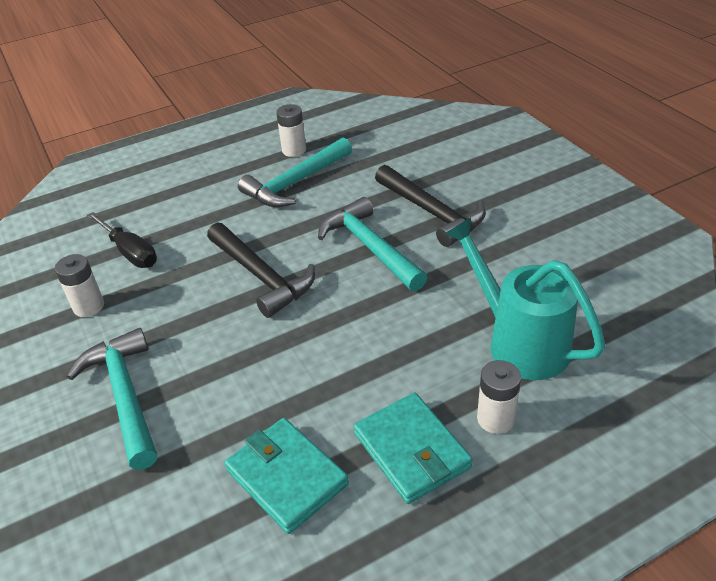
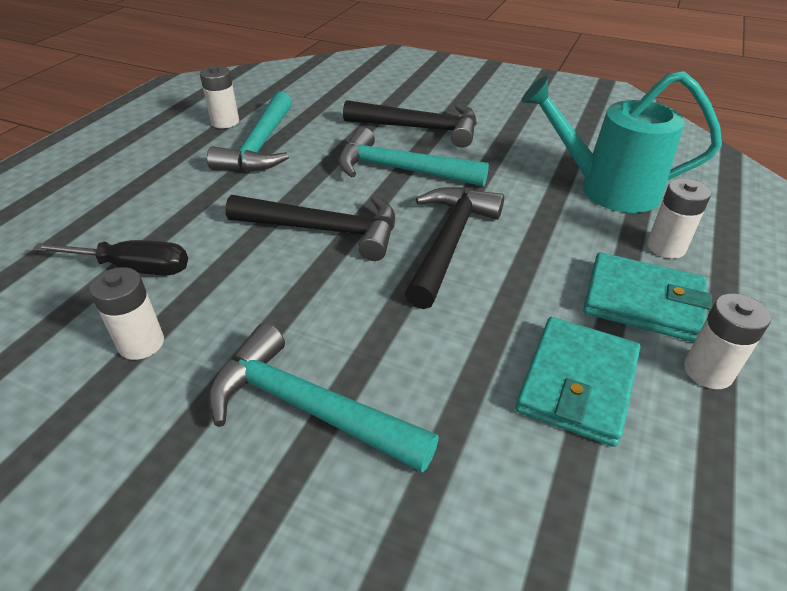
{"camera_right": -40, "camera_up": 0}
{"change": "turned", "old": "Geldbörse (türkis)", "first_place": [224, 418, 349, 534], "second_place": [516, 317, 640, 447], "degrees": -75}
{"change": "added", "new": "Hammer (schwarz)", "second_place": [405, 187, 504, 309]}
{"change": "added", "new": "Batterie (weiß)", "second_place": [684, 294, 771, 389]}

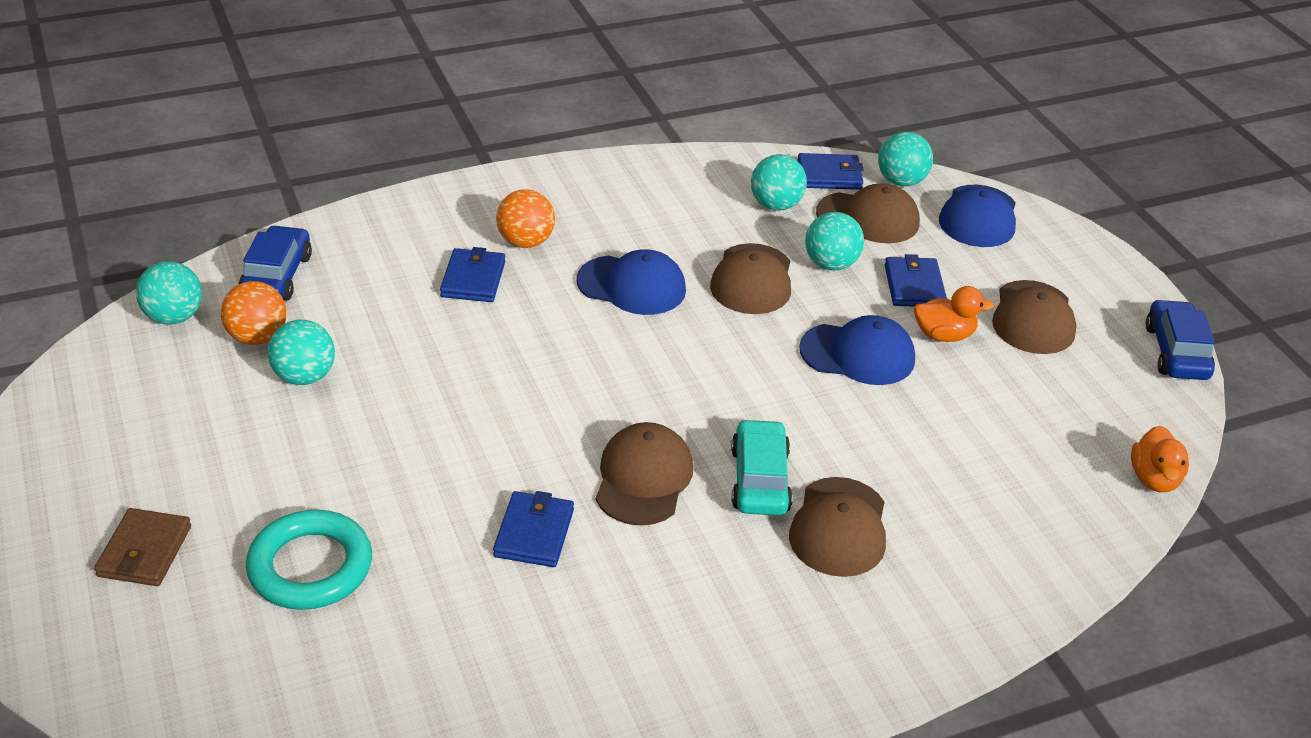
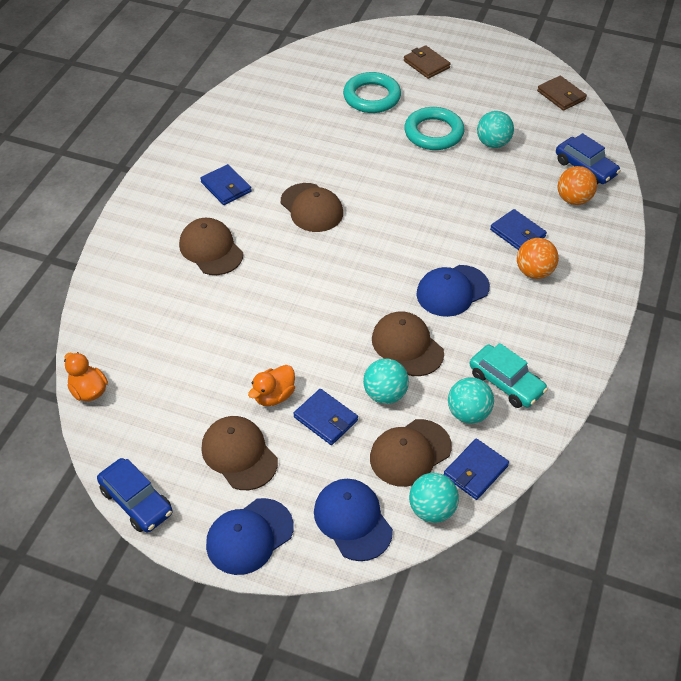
{"camera_right": 135, "camera_up": 10}
{"change": "removed", "old": "Ball (türkis)", "first_place": [136, 261, 202, 324]}
{"change": "moved", "old": "Ball (orange)", "first_place": [221, 281, 286, 345], "second_place": [558, 166, 597, 205]}
{"change": "moved", "old": "Geldbörse (blau)", "first_place": [493, 491, 574, 567], "second_place": [200, 164, 251, 205]}
{"change": "moved", "old": "Auto (türkis)", "first_place": [731, 419, 793, 516], "second_place": [470, 343, 548, 408]}
{"change": "moved", "old": "Kappe (blau)", "first_place": [799, 315, 915, 385], "second_place": [206, 498, 294, 575]}
{"change": "added", "new": "Ring (türkis)", "second_place": [404, 107, 465, 150]}
{"change": "added", "new": "Geldbörse (braun)", "second_place": [537, 76, 587, 111]}

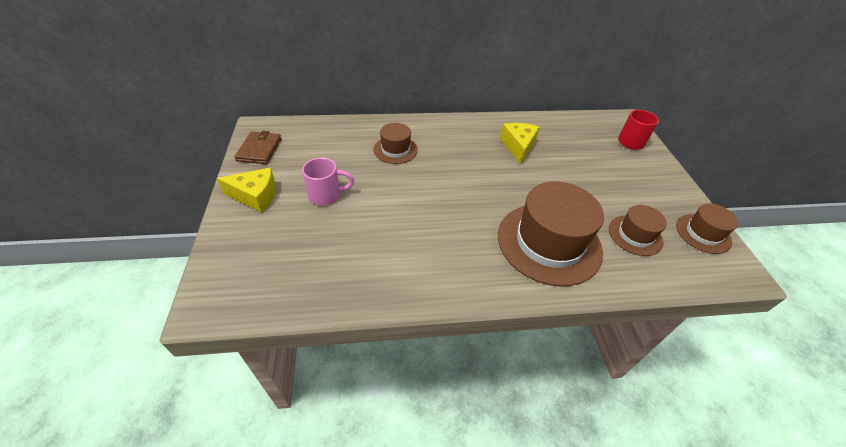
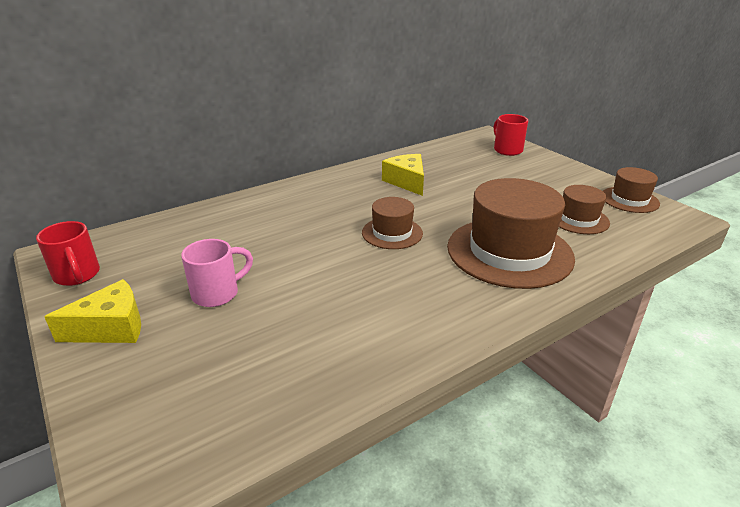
{"camera_right": -25, "camera_up": -15}
{"change": "replaced", "old": "Geldbörse (braun)", "new": "Tasse (rot)", "first_place": [234, 131, 281, 164], "second_place": [36, 221, 100, 286]}
{"change": "moved", "old": "Hut (braun)", "first_place": [374, 123, 418, 164], "second_place": [362, 197, 423, 249]}

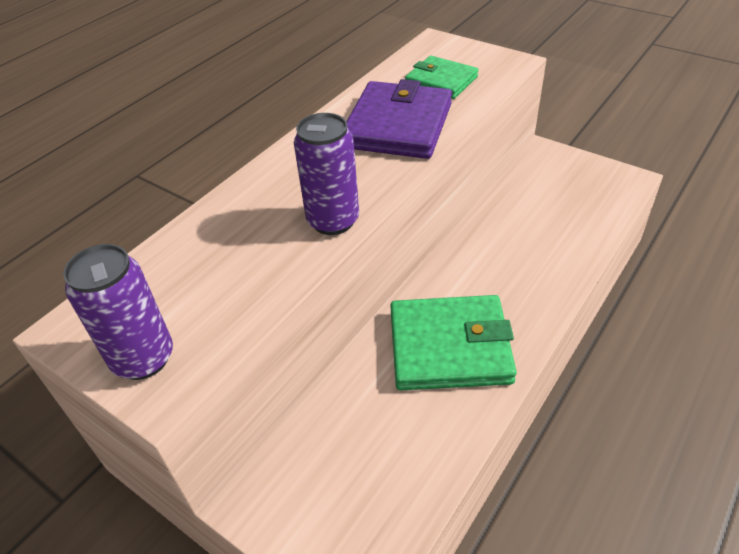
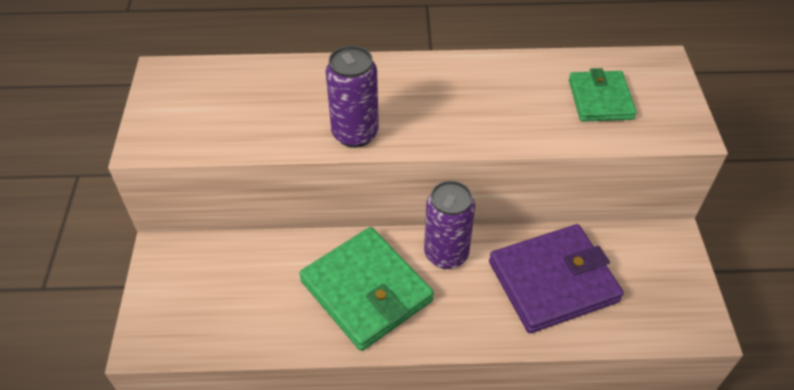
{"camera_right": 50, "camera_up": 5}
{"change": "moved", "old": "Dose (lila)", "first_place": [63, 244, 173, 380], "second_place": [424, 181, 475, 269]}
{"change": "moved", "old": "Geldbörse (lila)", "first_place": [346, 79, 452, 159], "second_place": [489, 224, 624, 333]}

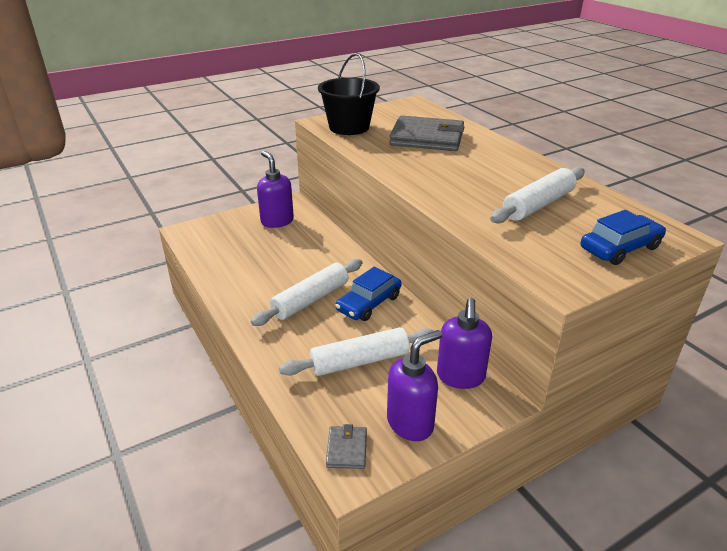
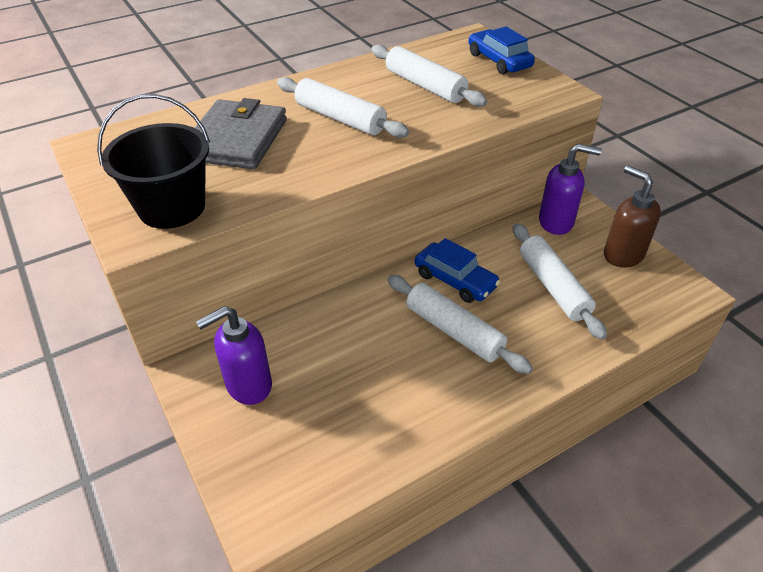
{"camera_right": -90, "camera_up": 10}
{"change": "removed", "old": "Geldbörse (grau)", "first_place": [326, 424, 367, 469]}
{"change": "recoloured", "old": "Seifenspender (lila)", "new": "Seifenspender (braun)", "first_place": [387, 330, 442, 441], "second_place": [604, 165, 661, 267]}
{"change": "added", "new": "Nudelholz (weiß)", "second_place": [277, 77, 409, 138]}

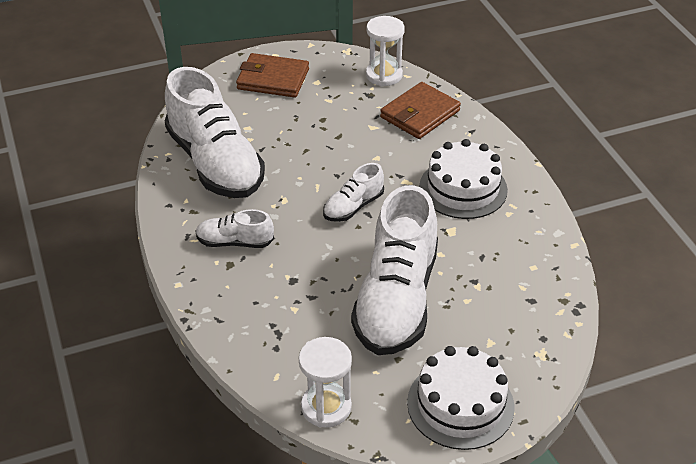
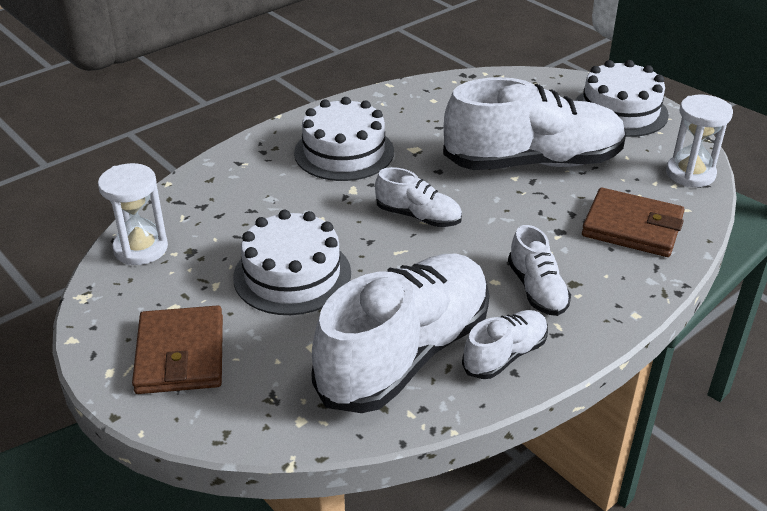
{"camera_right": -110, "camera_up": -5}
{"change": "moved", "old": "Geldbörse (braun)", "first_place": [380, 82, 461, 139], "second_place": [582, 188, 685, 257]}
{"change": "added", "new": "Kuchen (weiß)", "second_place": [233, 210, 351, 315]}
{"change": "added", "new": "Schuh (weiß)", "second_place": [462, 310, 548, 379]}

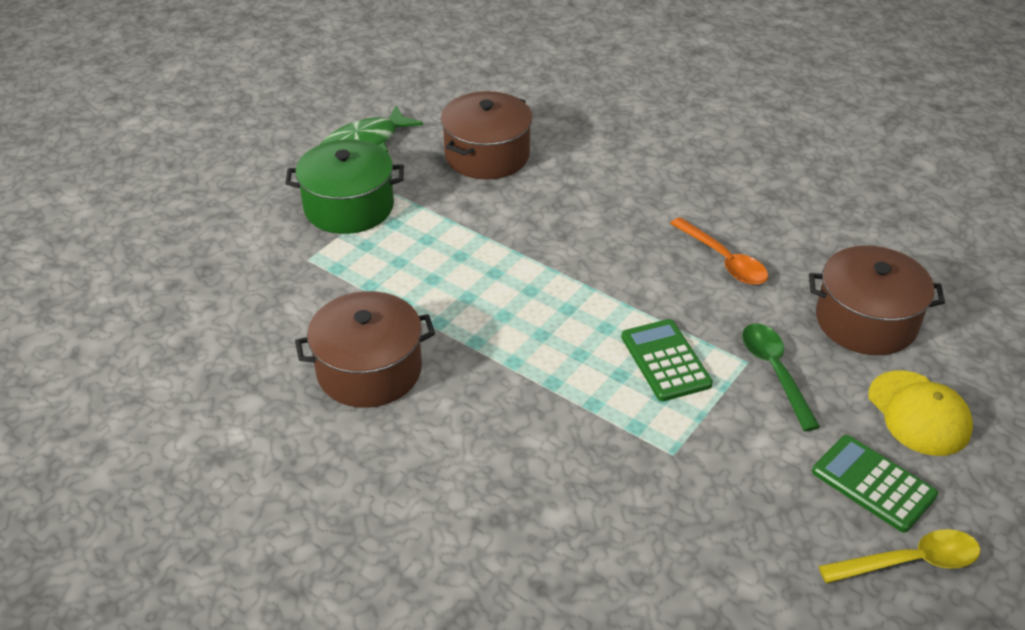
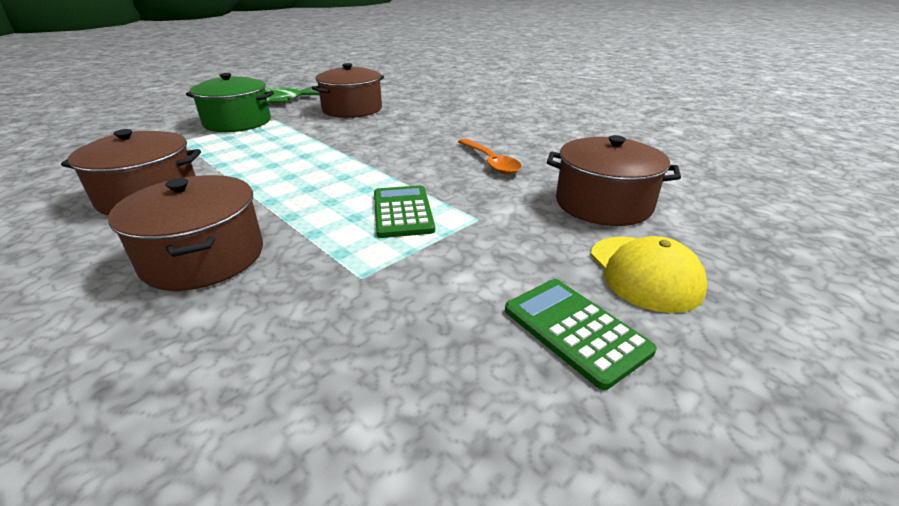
{"camera_right": 10, "camera_up": -10}
{"change": "removed", "old": "Löffel (grün)", "first_place": [742, 324, 820, 431]}
{"change": "removed", "old": "Löffel (gelb)", "first_place": [819, 529, 981, 584]}
{"change": "added", "new": "Kochtopf (braun)", "second_place": [108, 175, 263, 291]}

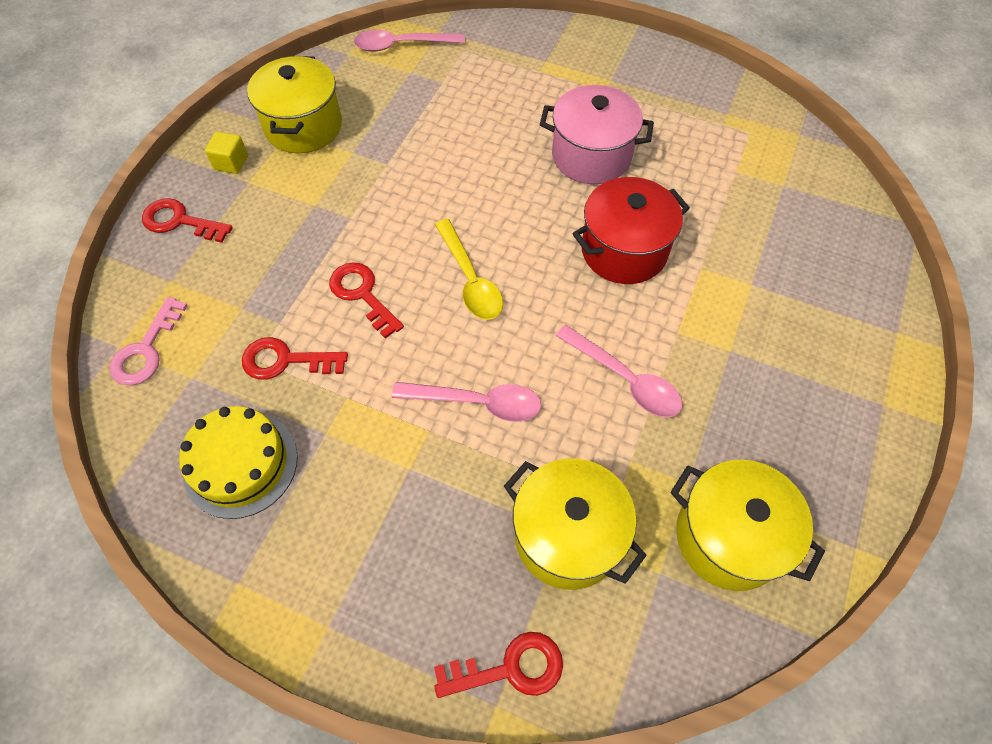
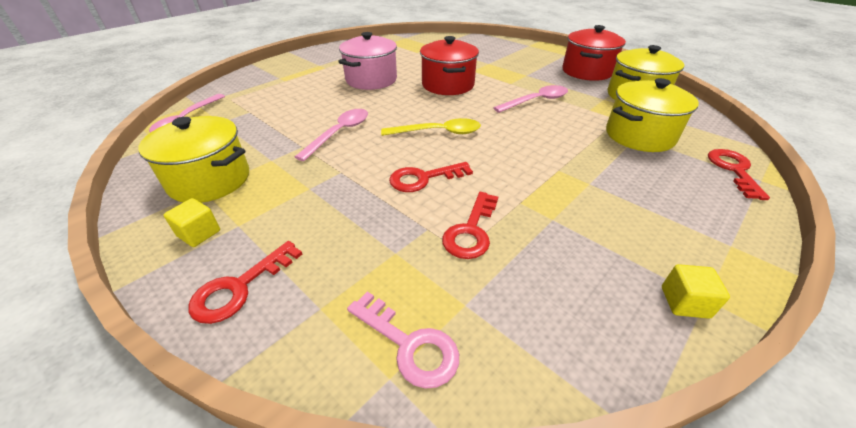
{"camera_right": -70, "camera_up": -20}
{"change": "removed", "old": "Kuchen (gelb)", "first_place": [179, 406, 298, 519]}
{"change": "moved", "old": "Löffel (rosa)", "first_place": [392, 382, 541, 422], "second_place": [295, 109, 368, 161]}
{"change": "added", "new": "Kochtopf (rot)", "second_place": [562, 25, 626, 81]}
{"change": "added", "new": "Kubus (gelb)", "second_place": [662, 264, 730, 319]}

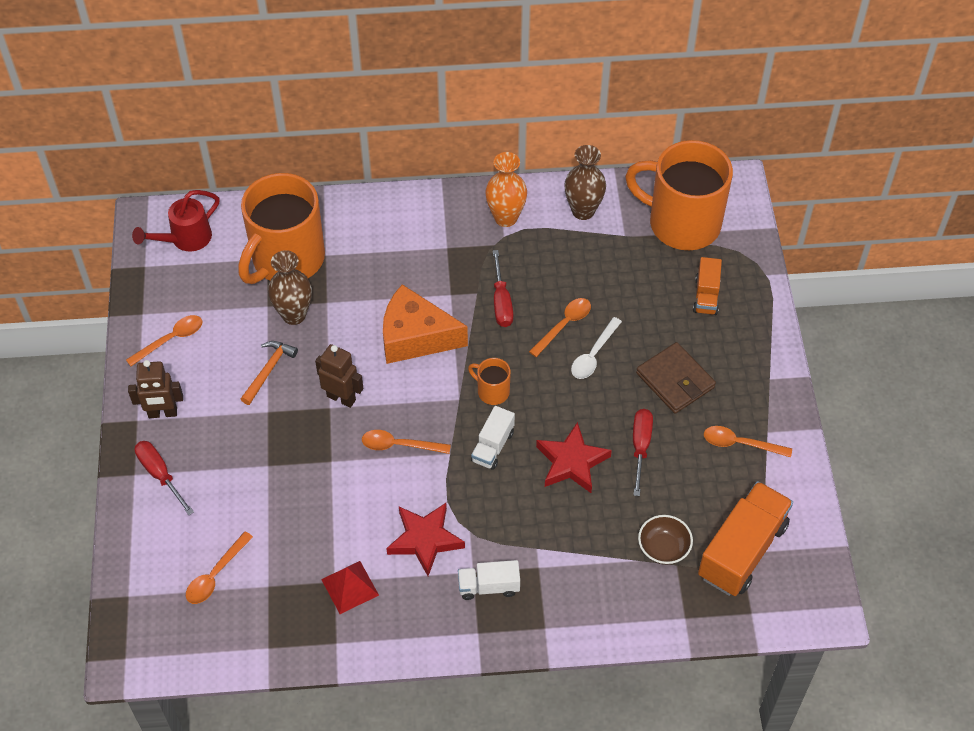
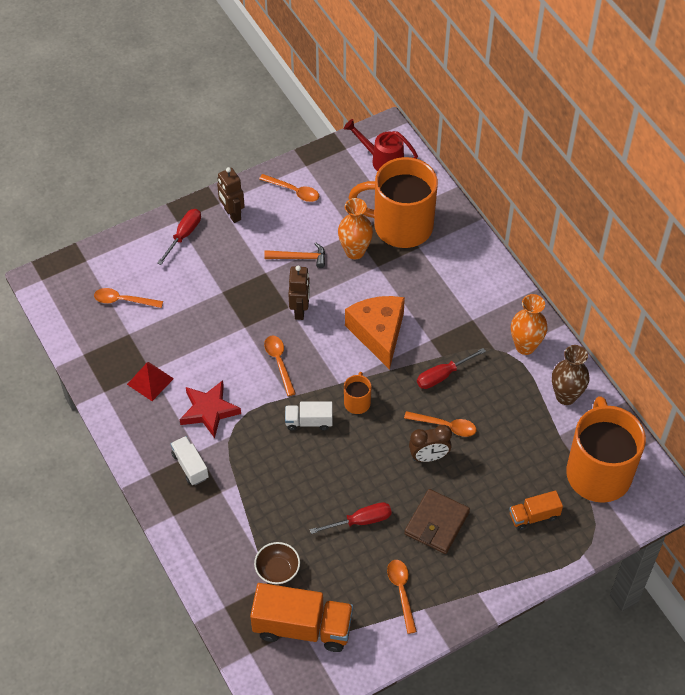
{"camera_right": 65, "camera_up": 0}
{"change": "recoloured", "old": "Vase (braun)", "new": "Vase (orange)", "first_place": [268, 250, 312, 325], "second_place": [338, 198, 373, 259]}
{"change": "removed", "old": "Stern (rot)", "first_place": [536, 422, 612, 493]}
{"change": "replaced", "old": "Löffel (weiß)", "new": "Wecker (braun)", "first_place": [571, 317, 622, 379], "second_place": [409, 425, 452, 462]}

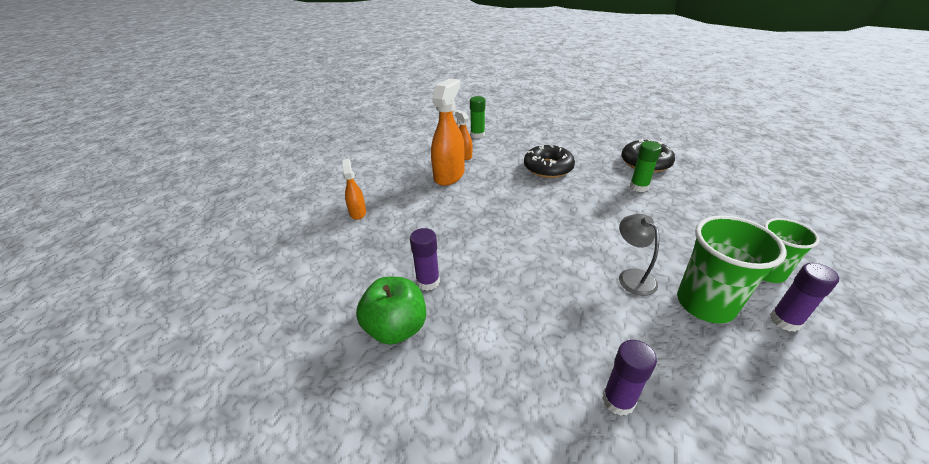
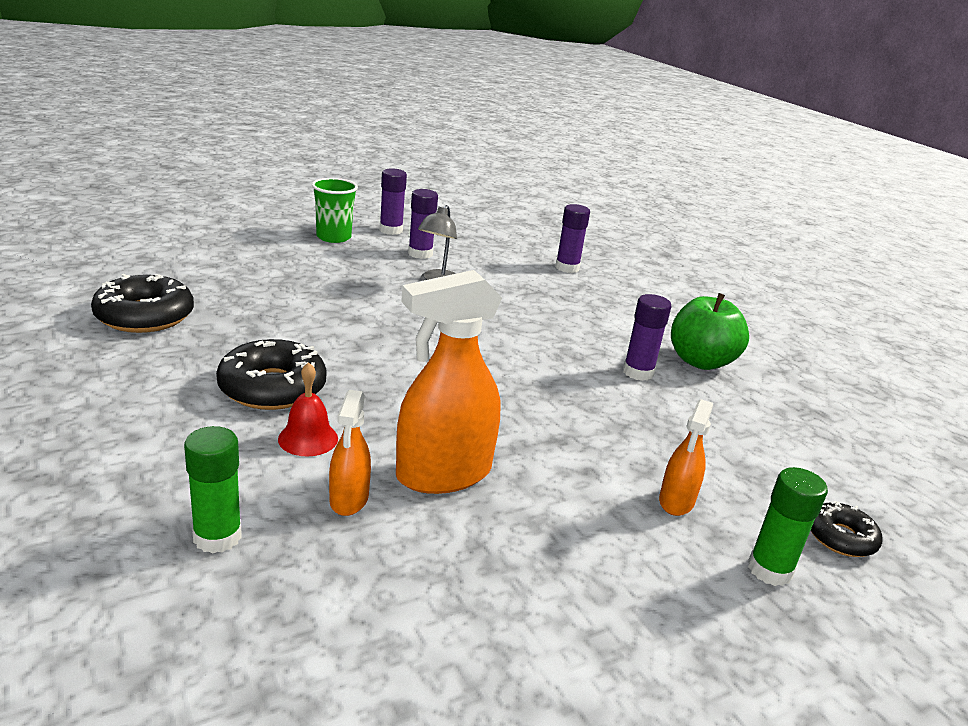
{"camera_right": -145, "camera_up": -10}
{"change": "moved", "old": "Klebestift (grün)", "first_place": [630, 141, 662, 192], "second_place": [748, 467, 828, 586]}
{"change": "replaced", "old": "Becher (grün)", "new": "Klebestift (lila)", "first_place": [677, 215, 786, 324], "second_place": [408, 189, 438, 259]}
{"change": "added", "new": "Glocke (rot)", "second_place": [278, 362, 338, 456]}
{"change": "added", "new": "Donut (schwarz)", "second_place": [811, 501, 883, 557]}

